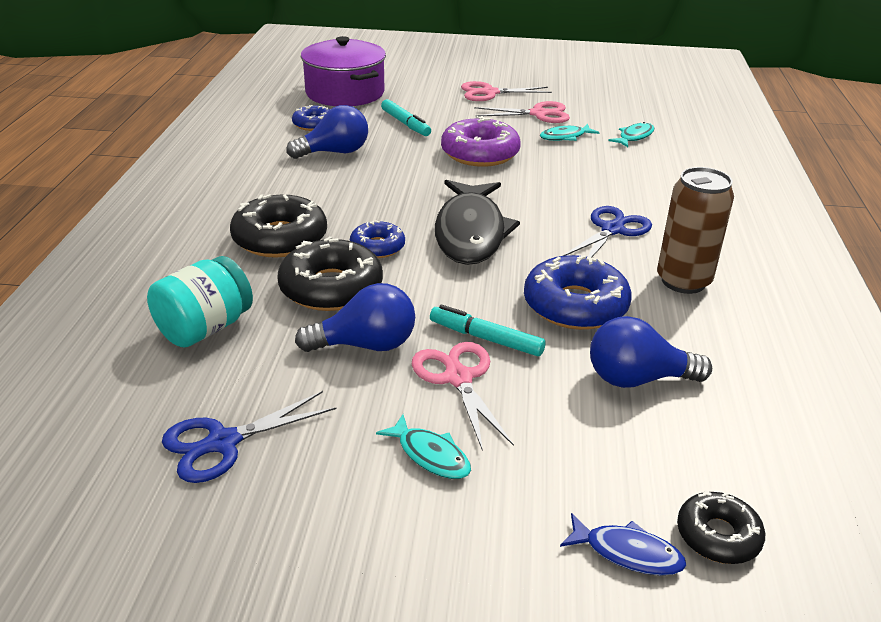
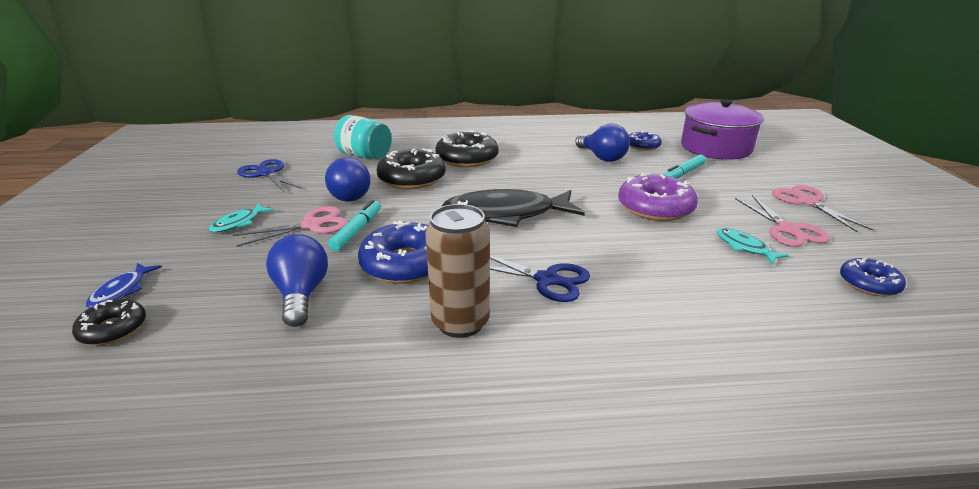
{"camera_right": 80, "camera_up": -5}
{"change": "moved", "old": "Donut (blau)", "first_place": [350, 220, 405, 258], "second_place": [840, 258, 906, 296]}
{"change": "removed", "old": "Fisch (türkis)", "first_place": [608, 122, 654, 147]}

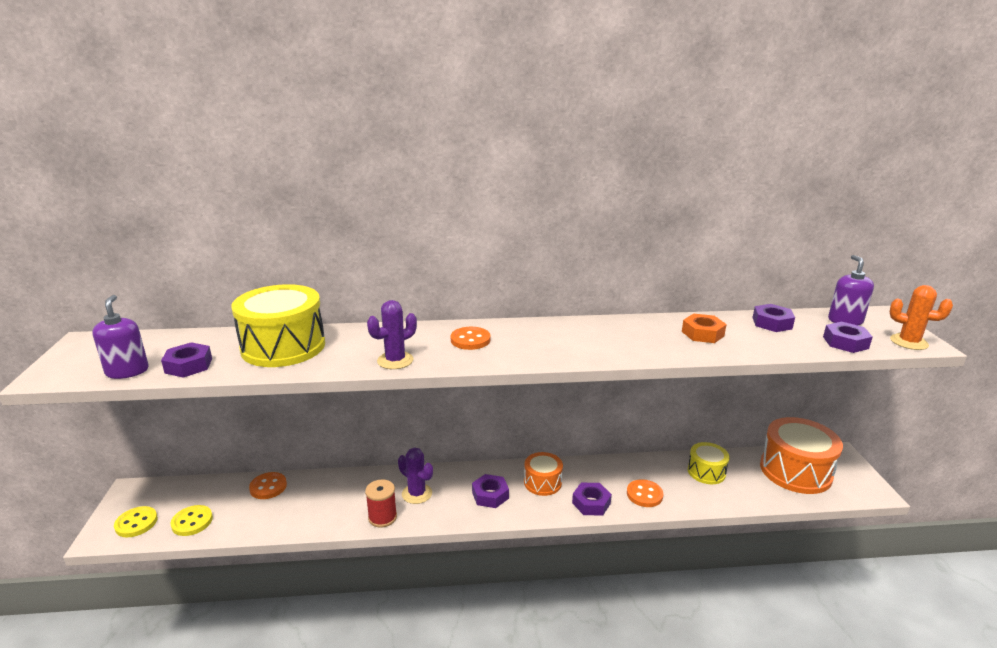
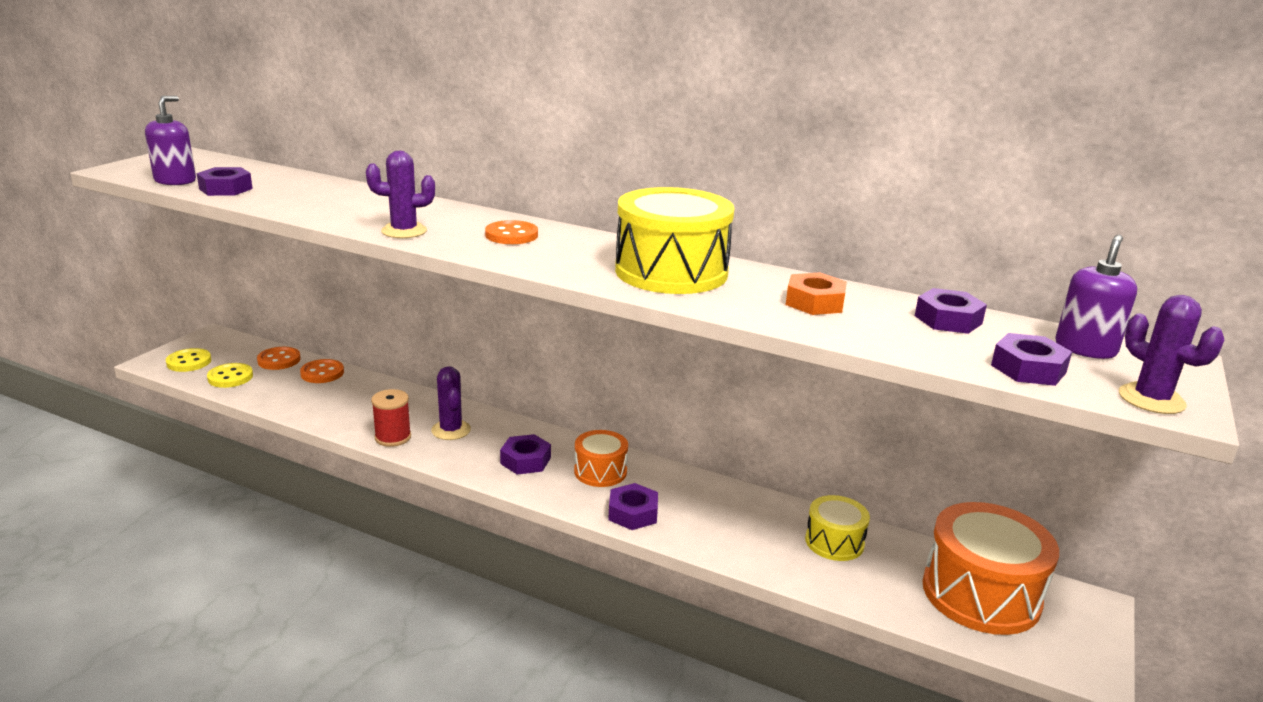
{"camera_right": 30, "camera_up": 0}
{"change": "moved", "old": "Trommel (gelb)", "first_place": [231, 284, 325, 367], "second_place": [615, 187, 735, 294]}
{"change": "moved", "old": "Knopf (orange)", "first_place": [627, 479, 663, 507], "second_place": [257, 347, 301, 370]}
{"change": "recoloured", "old": "Kaktus (orange)", "new": "Kaktus (lila)", "first_place": [890, 285, 953, 350], "second_place": [1119, 295, 1224, 414]}

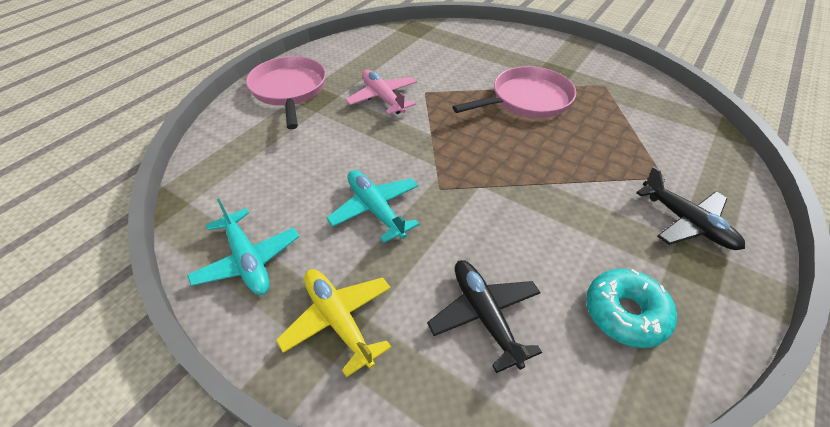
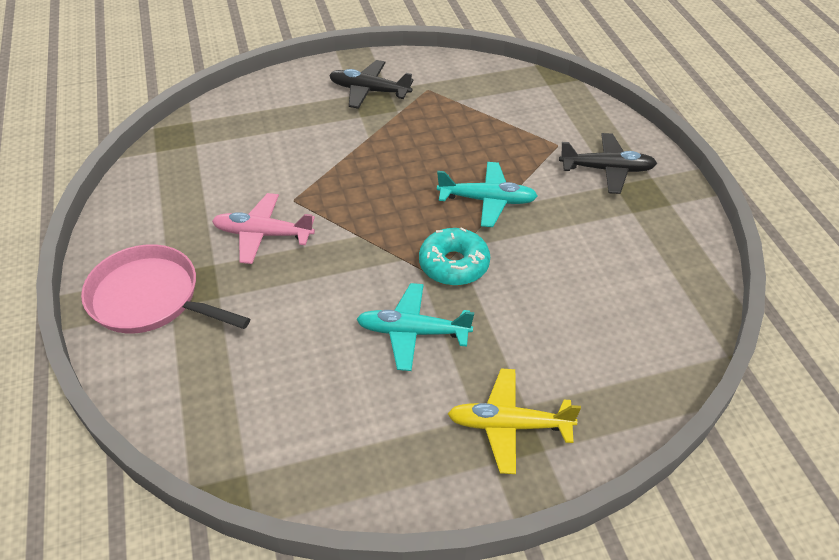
{"camera_right": -50, "camera_up": 0}
{"change": "moved", "old": "Flugzeug (türkis)", "first_place": [187, 199, 299, 295], "second_place": [437, 162, 538, 227]}
{"change": "moved", "old": "Flugzeug (schwarz)", "first_place": [427, 260, 542, 373], "second_place": [329, 60, 414, 109]}
{"change": "removed", "old": "Pfanne (rosa)", "first_place": [453, 66, 576, 118]}
{"change": "moved", "old": "Donut (türkis)", "first_place": [586, 269, 677, 348], "second_place": [419, 227, 490, 286]}

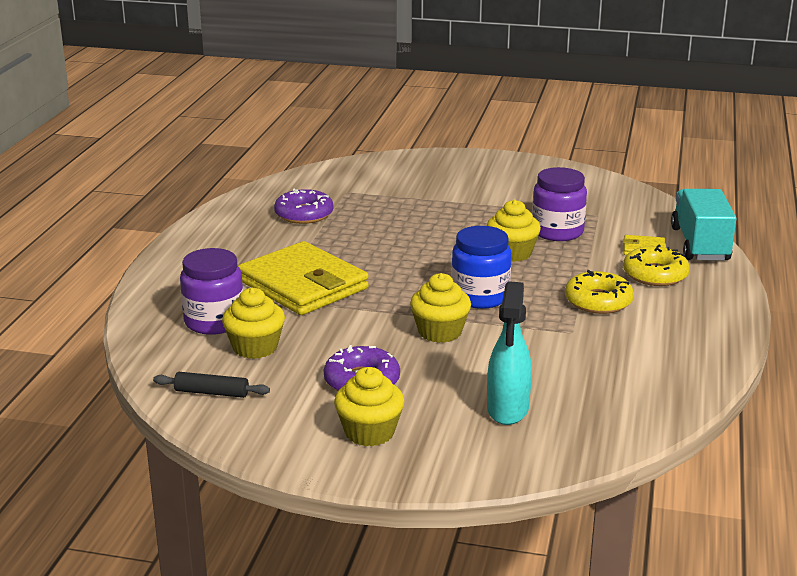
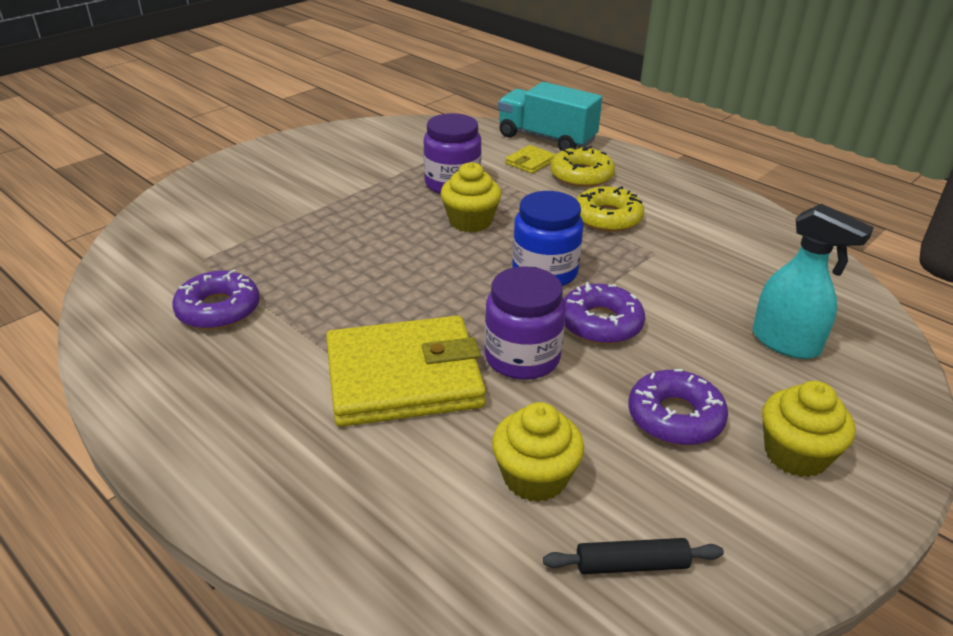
{"camera_right": -60, "camera_up": 10}
{"change": "turned", "old": "Nudelholz (schwarz)", "first_place": [153, 372, 270, 398], "second_place": [543, 538, 724, 574], "degrees": 45}
{"change": "moved", "old": "Einmachglas (lila)", "first_place": [180, 248, 243, 335], "second_place": [485, 266, 566, 380]}
{"change": "replaced", "old": "Muffin (gelb)", "new": "Donut (lila)", "first_place": [410, 273, 471, 343], "second_place": [564, 282, 645, 344]}

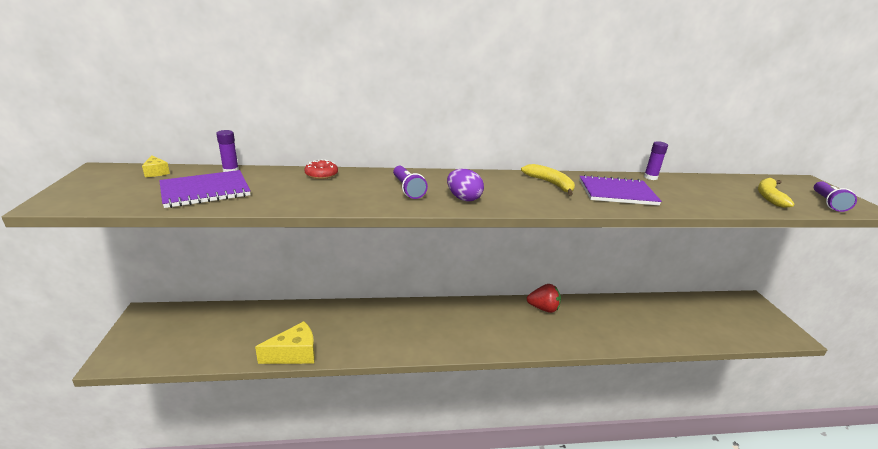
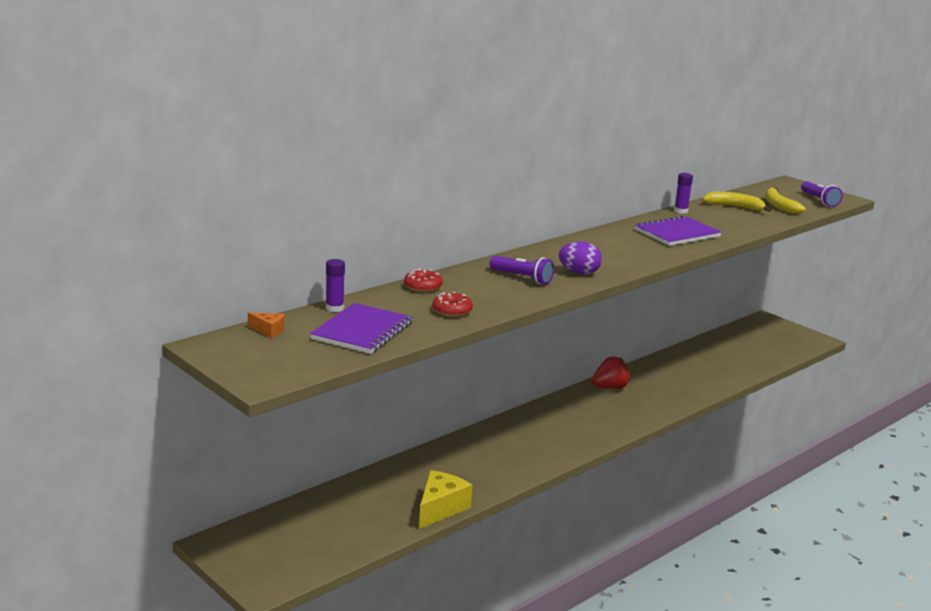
{"camera_right": -35, "camera_up": -5}
{"change": "recoloured", "old": "Käse (gelb)", "new": "Käse (orange)", "first_place": [142, 155, 170, 177], "second_place": [248, 312, 285, 338]}
{"change": "moved", "old": "Banane (gelb)", "first_place": [521, 164, 575, 196], "second_place": [702, 192, 772, 212]}
{"change": "added", "new": "Donut (rot)", "second_place": [432, 292, 473, 317]}

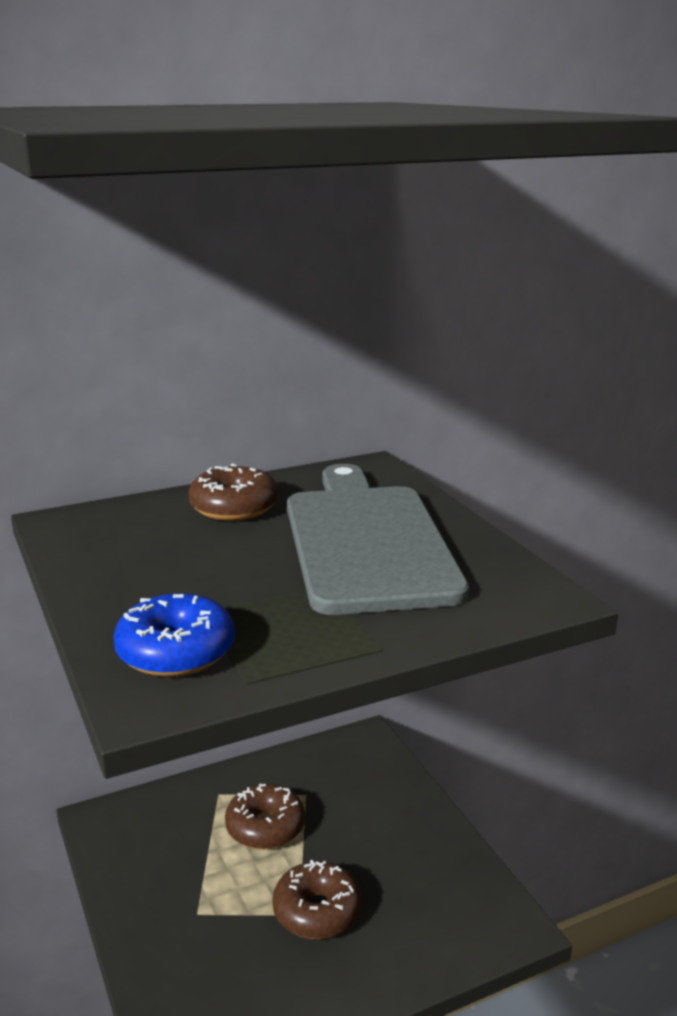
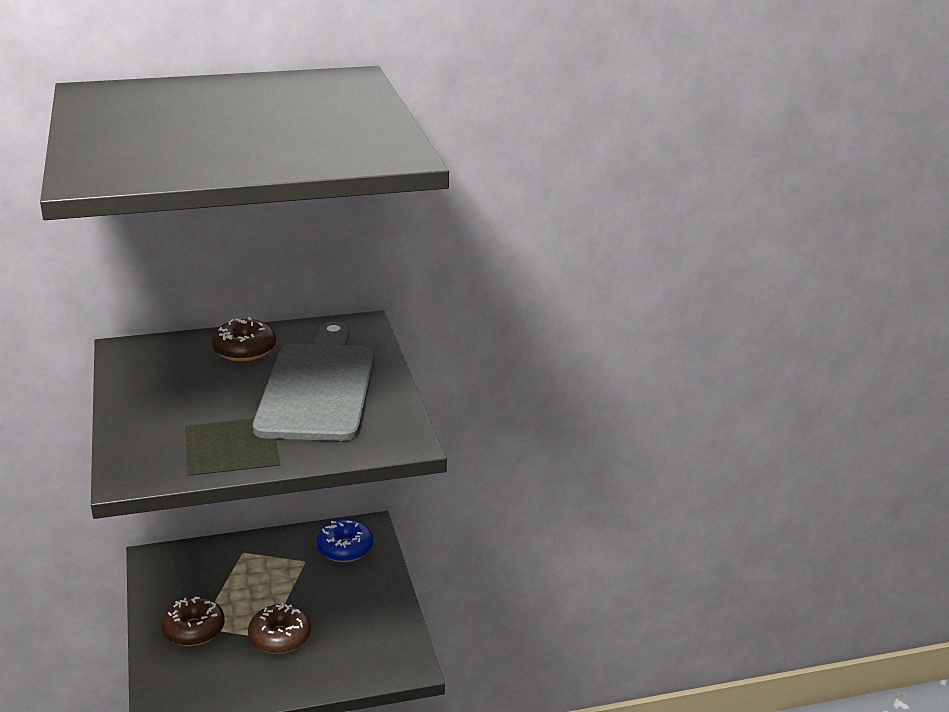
{"camera_right": 10, "camera_up": 5}
{"change": "moved", "old": "Donut (blau)", "first_place": [113, 593, 235, 677], "second_place": [317, 519, 373, 562]}
{"change": "moved", "old": "Donut (braun)", "first_place": [225, 784, 305, 849], "second_place": [161, 596, 225, 646]}

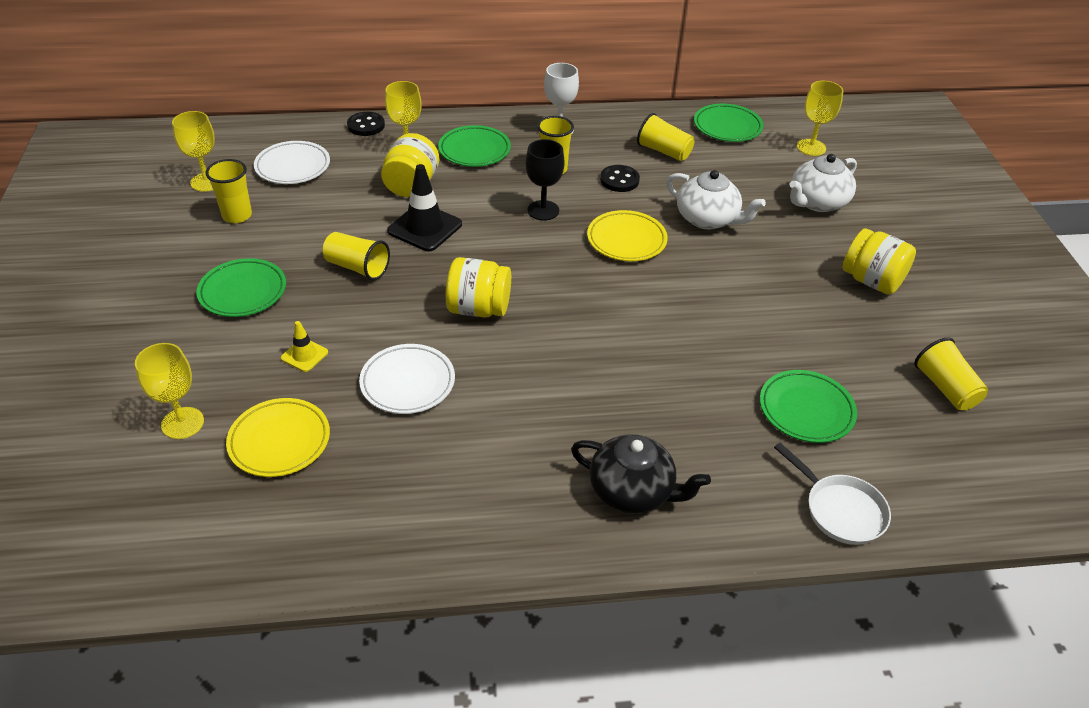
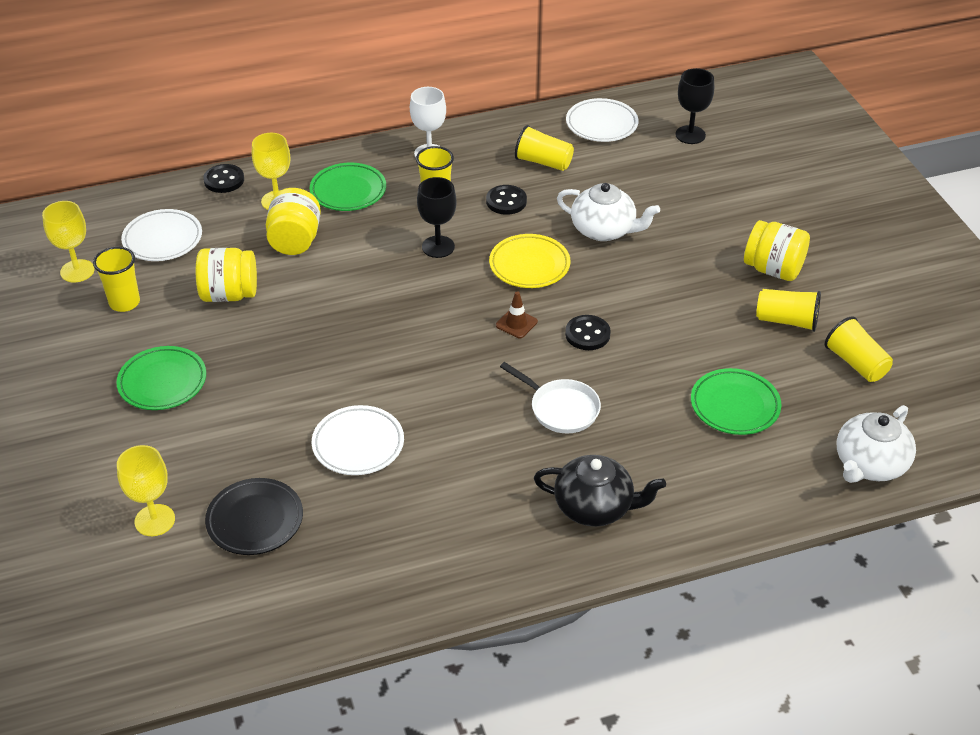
{"camera_right": -10, "camera_up": 0}
{"change": "recoloured", "old": "Teller (gelb)", "new": "Teller (schwarz)", "first_place": [226, 398, 330, 477], "second_place": [205, 478, 303, 555]}
{"change": "removed", "old": "Leitkegel (gelb)", "first_place": [281, 321, 328, 372]}
{"change": "moved", "old": "Becher (gelb)", "first_place": [323, 232, 390, 281], "second_place": [756, 289, 821, 332]}
{"change": "removed", "old": "Leitkegel (schwarz)", "first_place": [387, 164, 462, 251]}
{"change": "moved", "old": "Einmachglas (gelb)", "first_place": [446, 257, 511, 318], "second_place": [196, 248, 257, 302]}
{"change": "recoloured", "old": "Teller (grün)", "new": "Teller (weiß)", "first_place": [694, 104, 764, 142], "second_place": [566, 98, 639, 142]}
{"change": "moved", "old": "Pfanne (weiß)", "first_place": [774, 443, 891, 545], "second_place": [500, 362, 601, 434]}
{"change": "moved", "old": "Teekanne (weiß)", "first_place": [789, 154, 857, 212], "second_place": [837, 405, 916, 483]}
{"change": "recoloured", "old": "Kelch (gelb)", "new": "Kelch (schwarz)", "first_place": [797, 81, 843, 156], "second_place": [675, 68, 714, 144]}
{"change": "added", "new": "Leitkegel (braun)", "second_place": [496, 291, 538, 338]}
{"change": "added", "new": "Knopf (schwarz)", "second_place": [565, 315, 611, 350]}

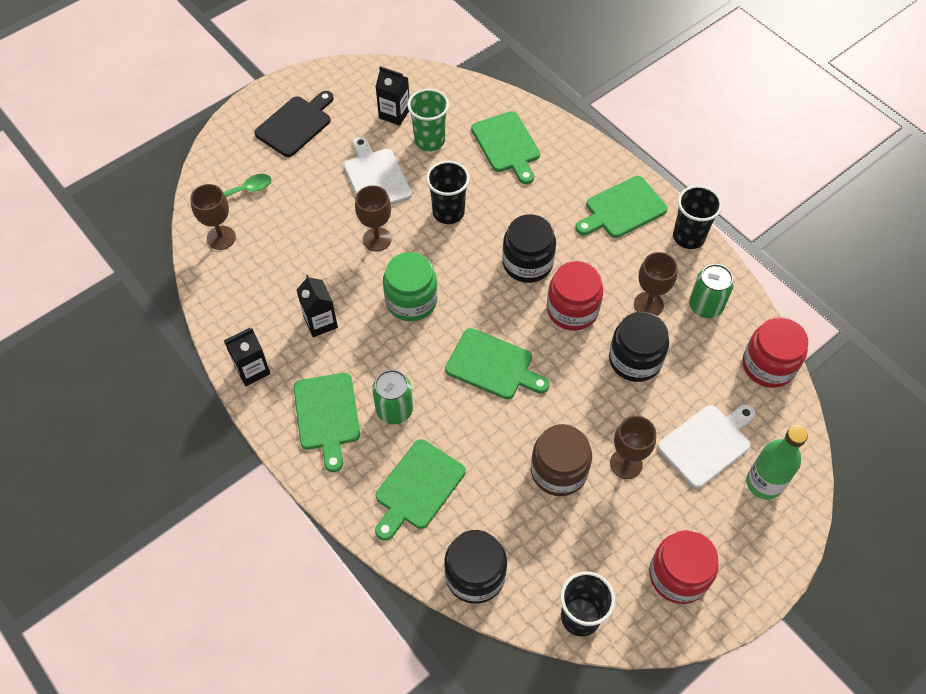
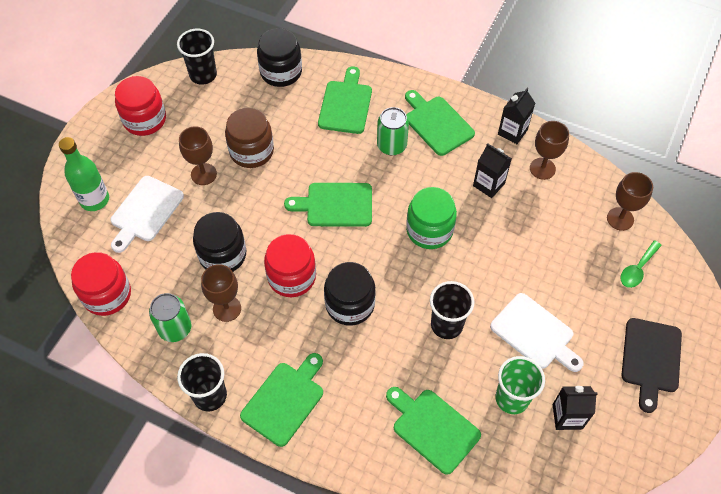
{"camera_right": 155, "camera_up": 0}
{"change": "moved", "old": "Kelch (braun)", "first_place": [355, 185, 392, 251], "second_place": [530, 121, 569, 180]}

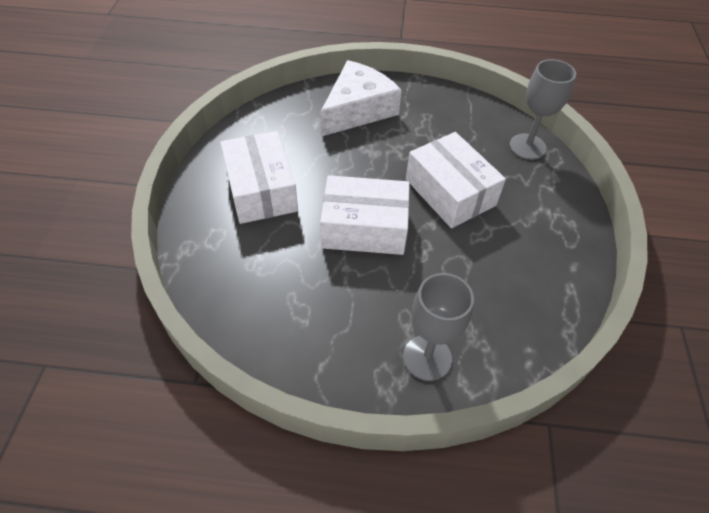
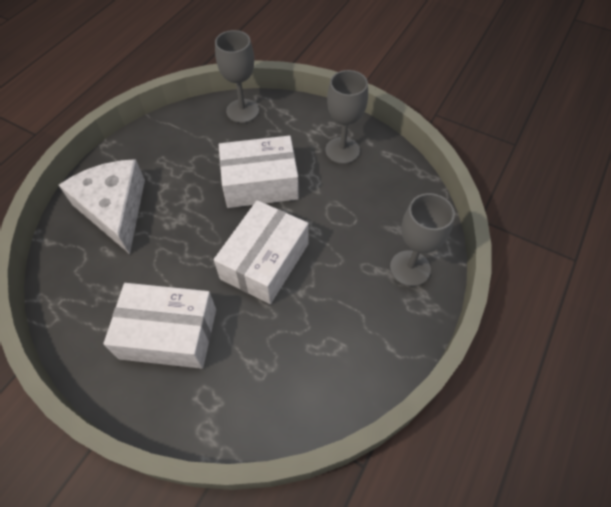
{"camera_right": -65, "camera_up": 5}
{"change": "added", "new": "Kelch (grau)", "second_place": [325, 70, 368, 164]}

